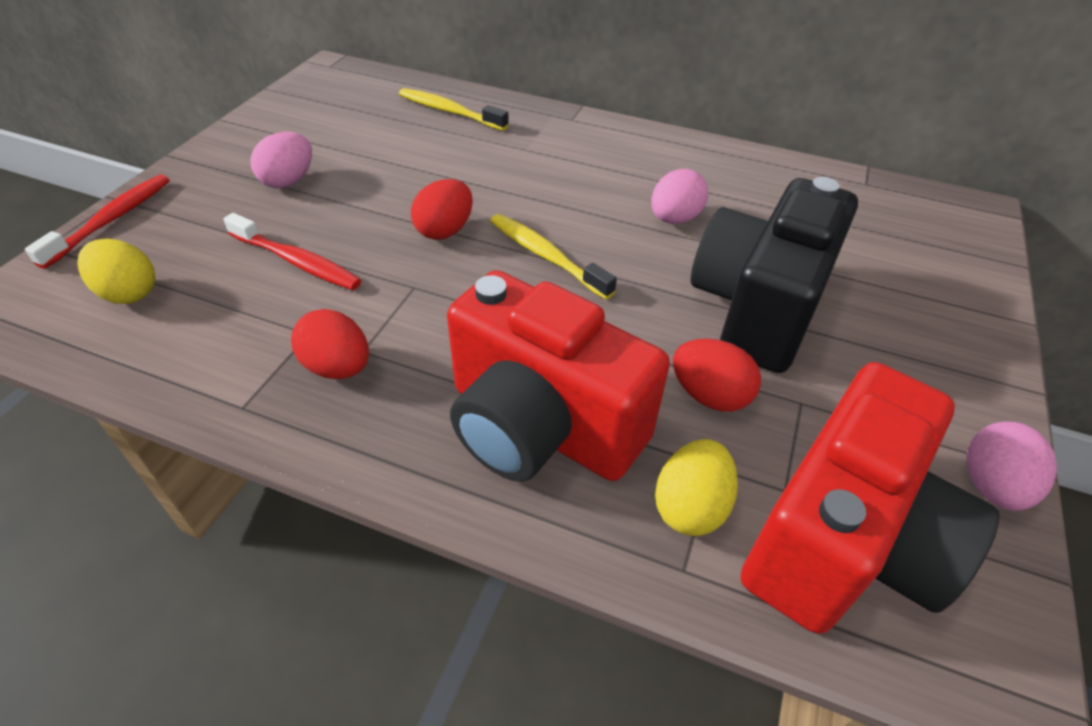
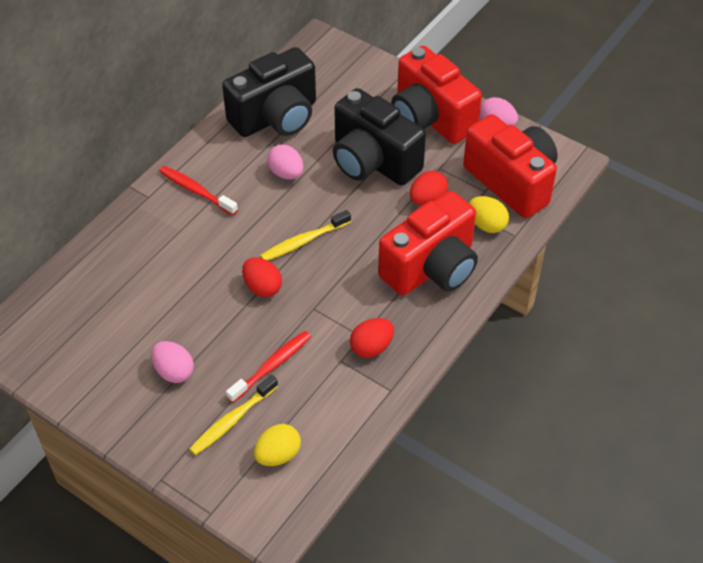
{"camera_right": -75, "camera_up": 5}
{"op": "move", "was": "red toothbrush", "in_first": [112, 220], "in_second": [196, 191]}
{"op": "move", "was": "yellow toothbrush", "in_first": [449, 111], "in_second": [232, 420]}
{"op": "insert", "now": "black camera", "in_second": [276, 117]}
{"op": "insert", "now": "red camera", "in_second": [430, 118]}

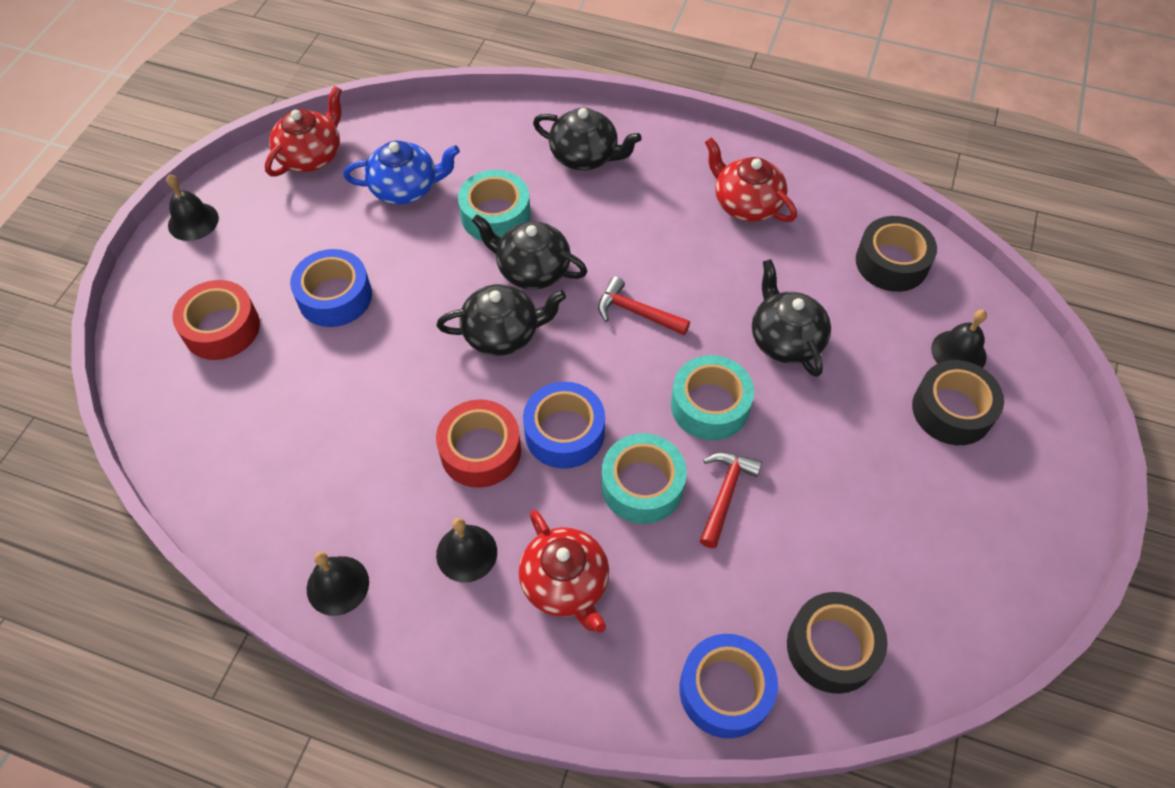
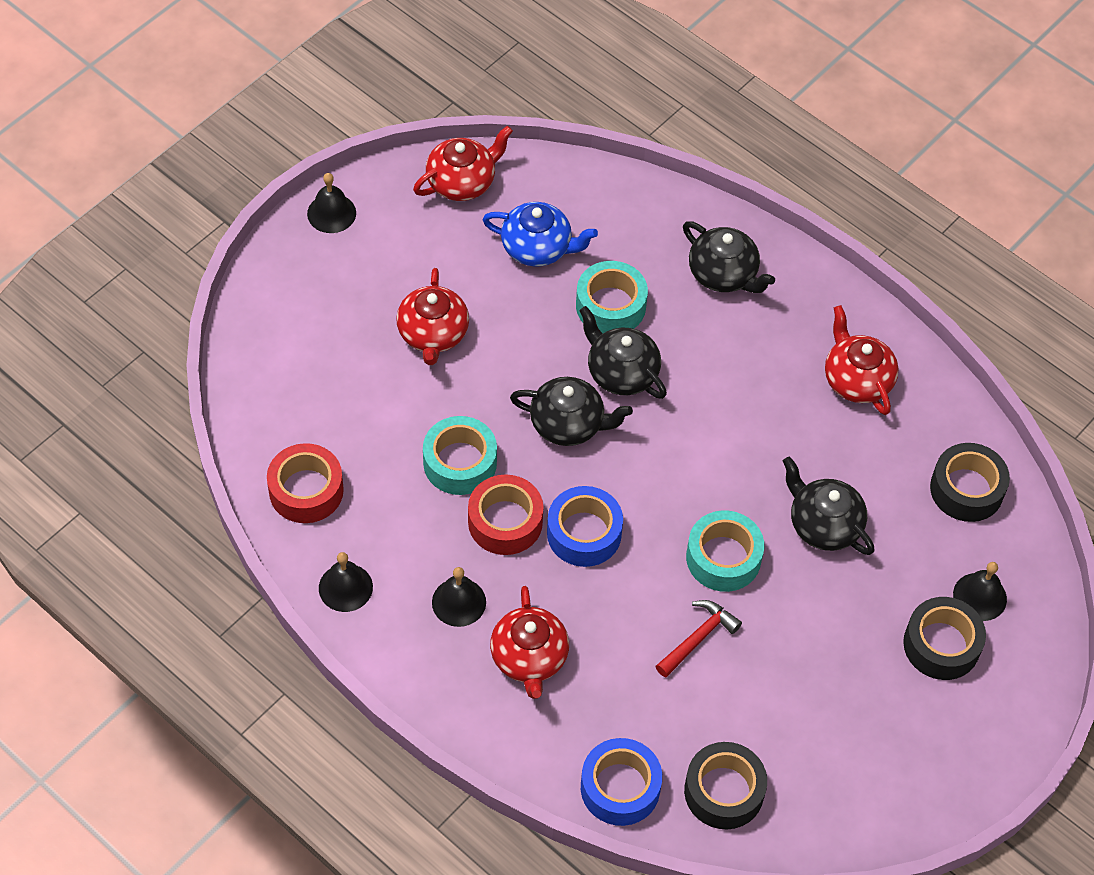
{"camera_right": 20, "camera_up": 0}
{"op": "move", "was": "red tape", "in_first": [221, 328], "in_second": [306, 490]}
{"op": "replace", "was": "blue tape", "now": "red teapot", "in_first": [335, 296], "in_second": [433, 334]}
{"op": "delete", "was": "red hammer", "in_first": [636, 312]}
{"op": "move", "was": "turquoise tape", "in_first": [642, 485], "in_second": [460, 462]}
{"op": "rotate", "was": "black teapot", "in_first": [785, 339], "in_second": [824, 524], "clockwise": -45}

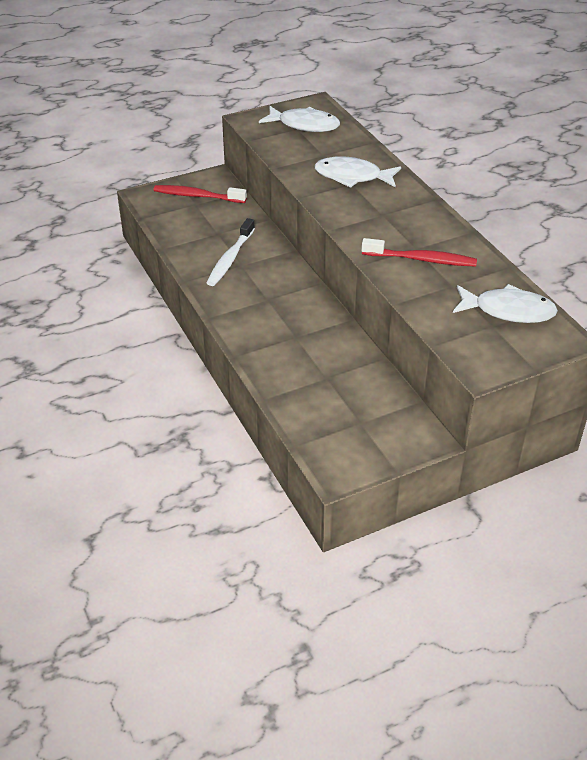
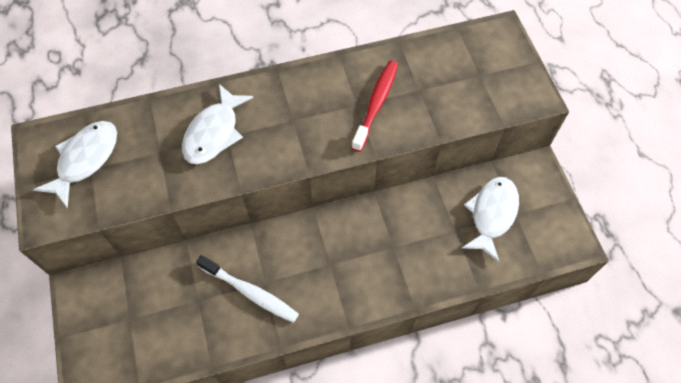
{"camera_right": -80, "camera_up": 20}
{"op": "delete", "was": "red toothbrush", "in_first": [197, 196]}
{"op": "move", "was": "white fish", "in_first": [508, 311], "in_second": [492, 214]}

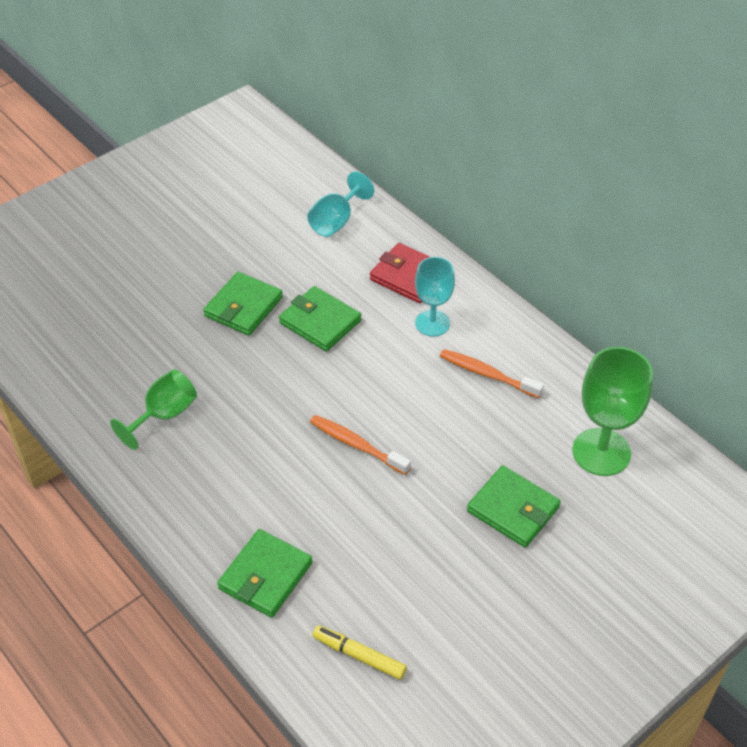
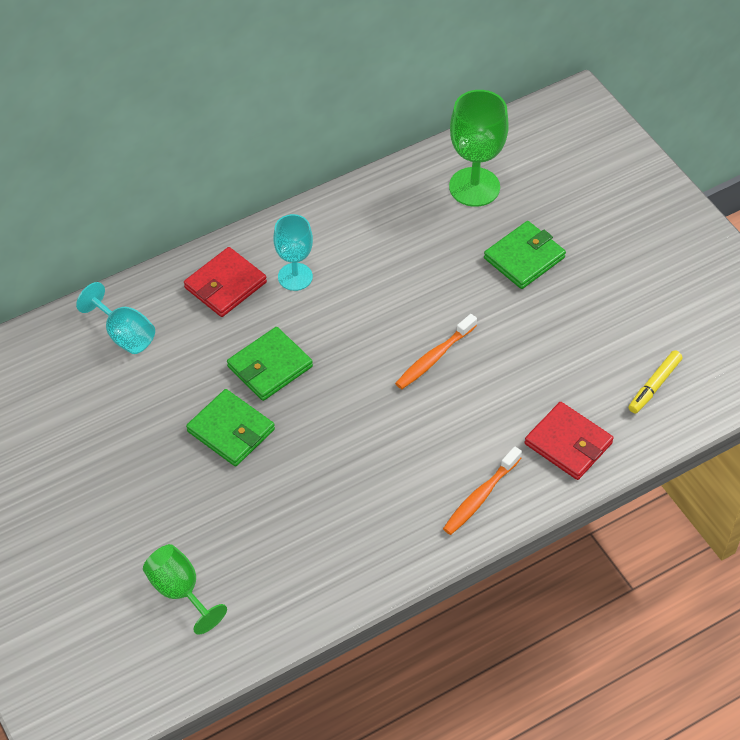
{"camera_right": -80, "camera_up": 5}
{"op": "move", "was": "green goblet", "in_first": [164, 415], "in_second": [180, 591]}
{"op": "recolor", "was": "green wallet", "now": "red wallet", "in_first": [265, 576], "in_second": [568, 443]}
{"op": "move", "was": "orange toothbrush", "in_first": [487, 374], "in_second": [480, 497]}

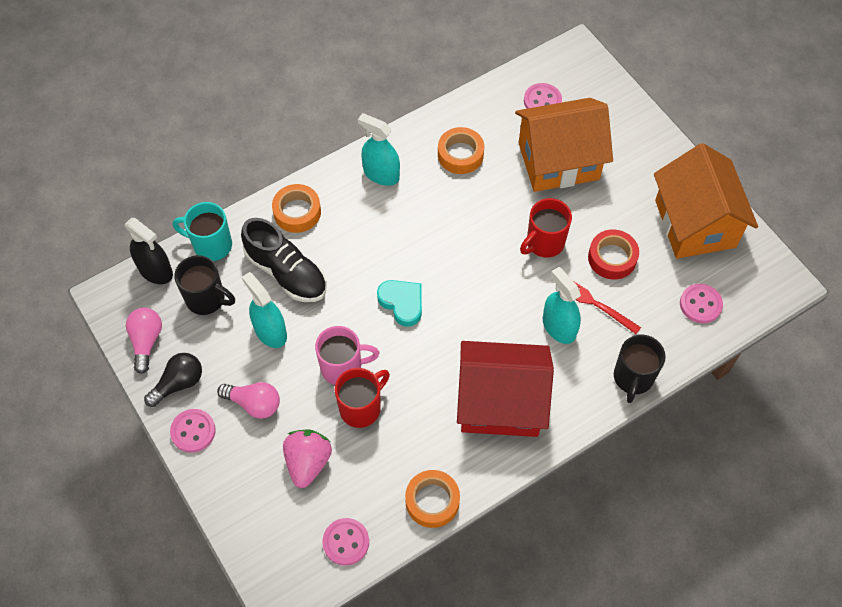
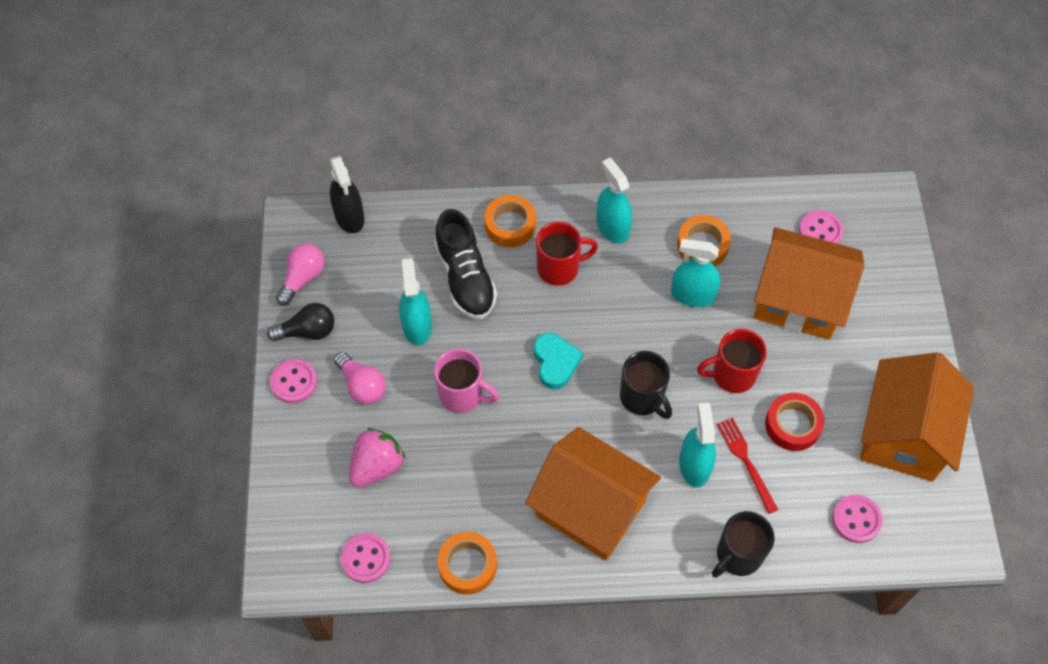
{"camera_right": 30, "camera_up": 0}
{"op": "delete", "was": "turquoise mug", "in_first": [211, 245]}
{"op": "move", "was": "black mug", "in_first": [207, 299], "in_second": [642, 398]}
{"op": "move", "was": "red mug", "in_first": [361, 407], "in_second": [559, 268]}
{"op": "recolor", "was": "red house", "now": "orange house", "in_first": [500, 403], "in_second": [590, 508]}
{"op": "insert", "now": "turquoise spray bottle", "in_second": [692, 295]}

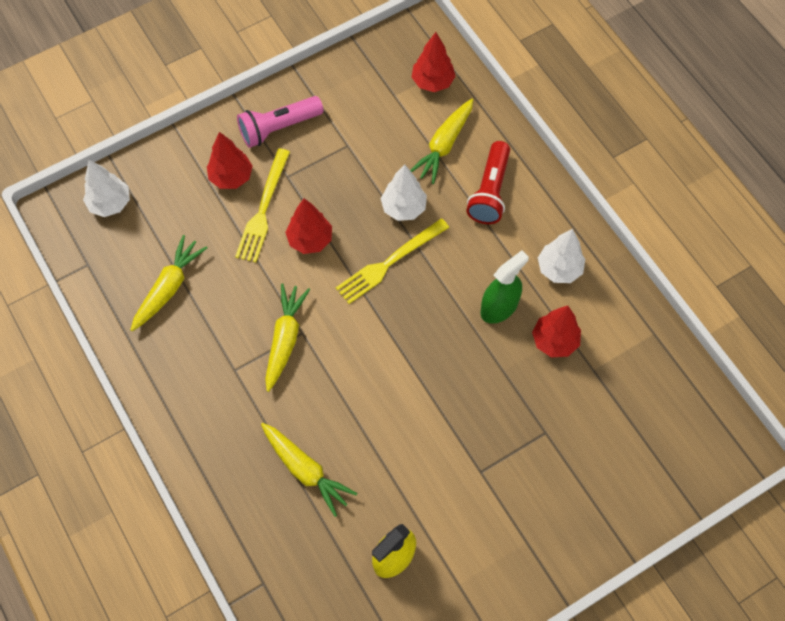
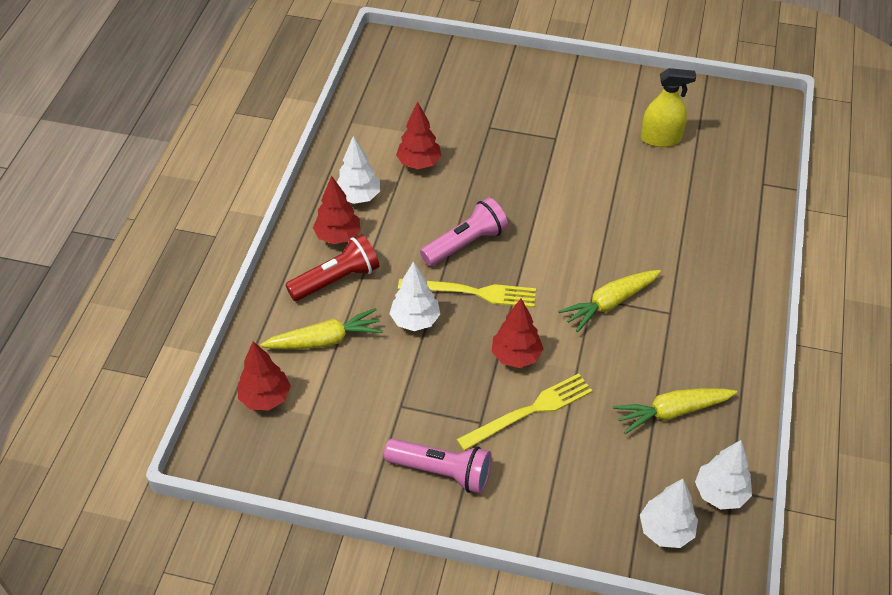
{"camera_right": -135, "camera_up": -15}
{"op": "move", "was": "red tree", "in_first": [231, 177], "in_second": [338, 236]}
{"op": "delete", "was": "yellow carrot", "in_first": [305, 470]}
{"op": "delete", "was": "green spray bottle", "in_first": [499, 307]}
{"op": "insert", "now": "pink flashlight", "in_second": [465, 243]}
{"op": "insert", "now": "white tree", "in_second": [720, 493]}

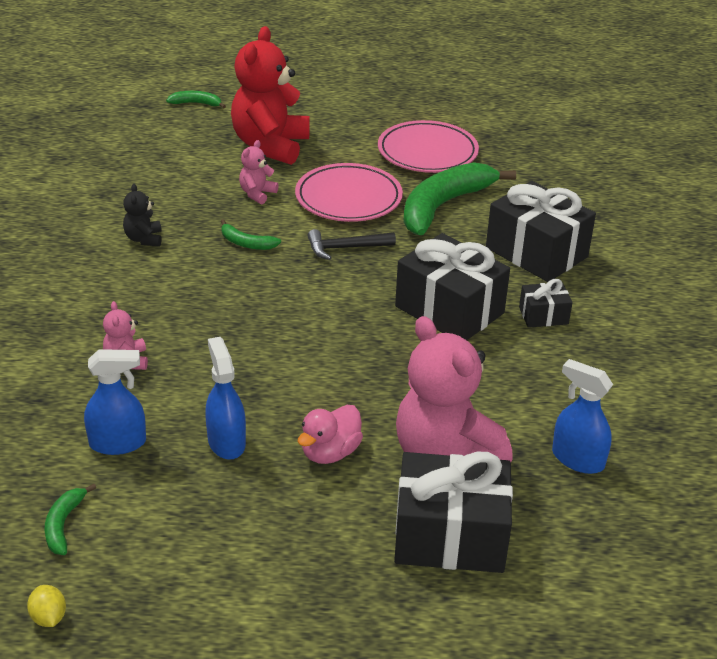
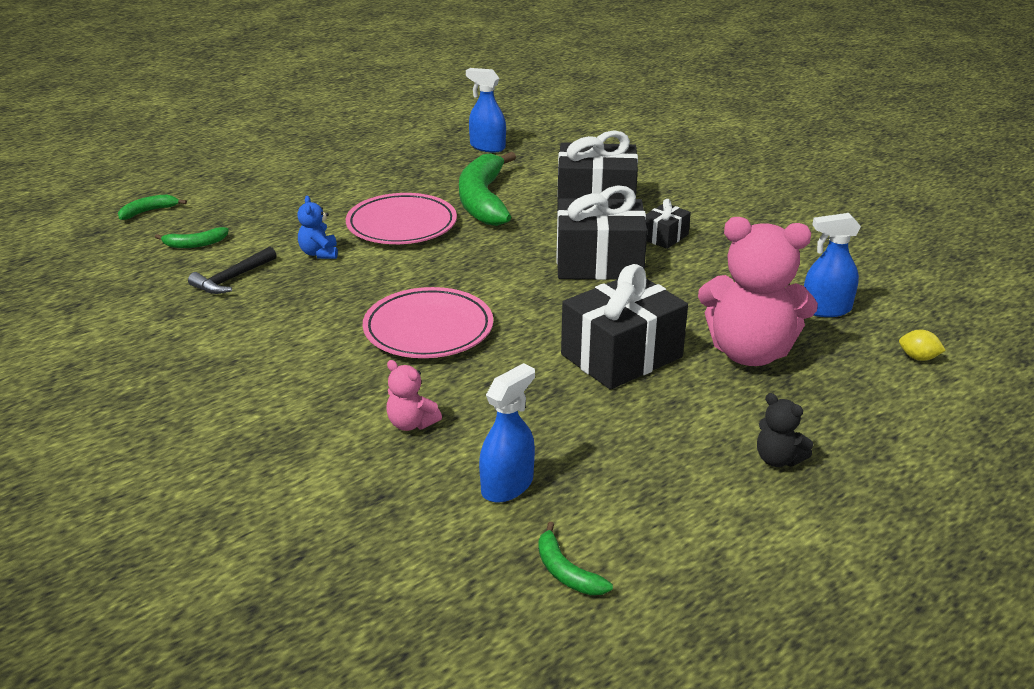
{"camera_right": -40, "camera_up": -5}
{"op": "move", "was": "yellow lemon", "in_first": [49, 617], "in_second": [918, 358]}
{"op": "move", "was": "black teddy bear", "in_first": [144, 239], "in_second": [778, 459]}
{"op": "move", "was": "blue spray bottle", "in_first": [226, 442], "in_second": [487, 147]}
{"op": "move", "was": "green banana", "in_first": [246, 243], "in_second": [195, 244]}
{"op": "delete", "was": "red teddy bear", "in_first": [270, 146]}
{"op": "recolor", "was": "pink teddy bear", "now": "blue teddy bear", "in_first": [257, 194], "in_second": [319, 253]}
{"op": "delete", "was": "pink duck", "in_first": [330, 452]}
{"op": "move", "was": "black hammer", "in_first": [345, 248], "in_second": [232, 279]}
{"op": "move", "was": "pink plate", "in_first": [427, 152], "in_second": [428, 329]}
{"op": "move", "was": "black gift", "in_first": [450, 536], "in_second": [621, 356]}

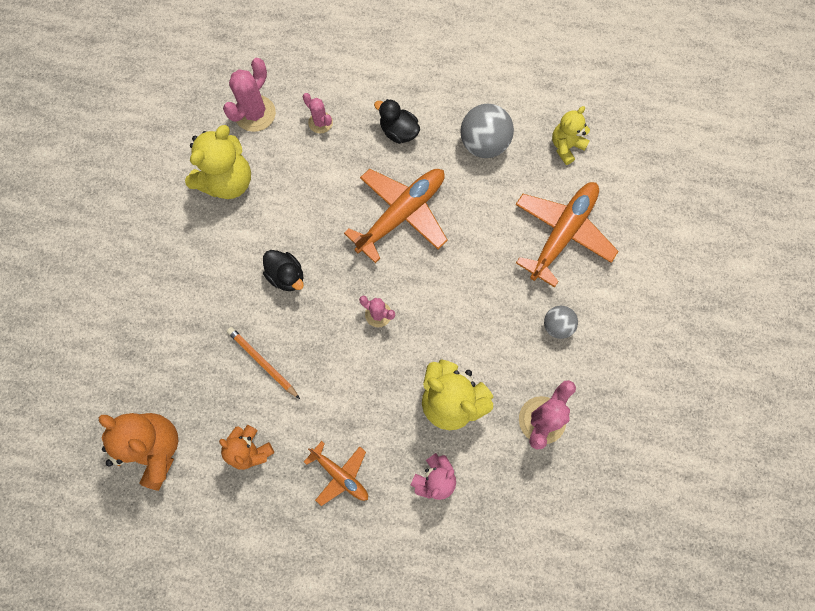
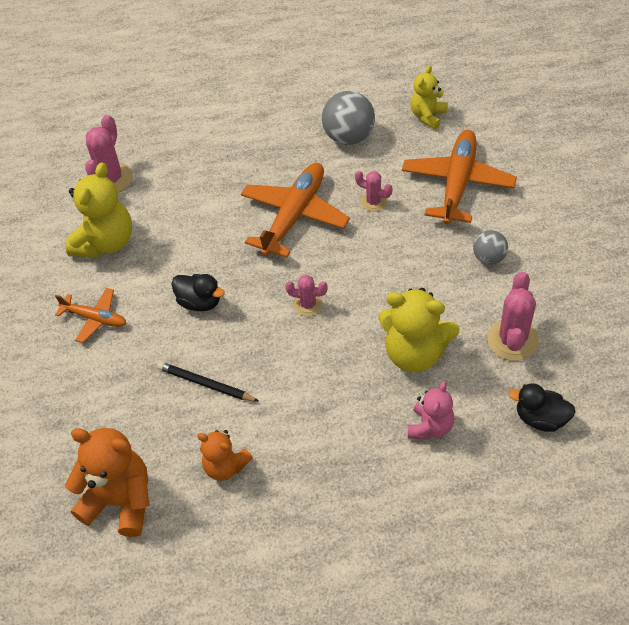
{"camera_right": -15, "camera_up": -20}
{"op": "recolor", "was": "orange pencil", "now": "black pencil", "in_first": [262, 362], "in_second": [205, 384]}
{"op": "move", "was": "pink cactus", "in_first": [320, 122], "in_second": [373, 202]}
{"op": "move", "was": "orange plane", "in_first": [340, 474], "in_second": [95, 318]}
{"op": "move", "was": "black duck", "in_first": [398, 132], "in_second": [540, 418]}

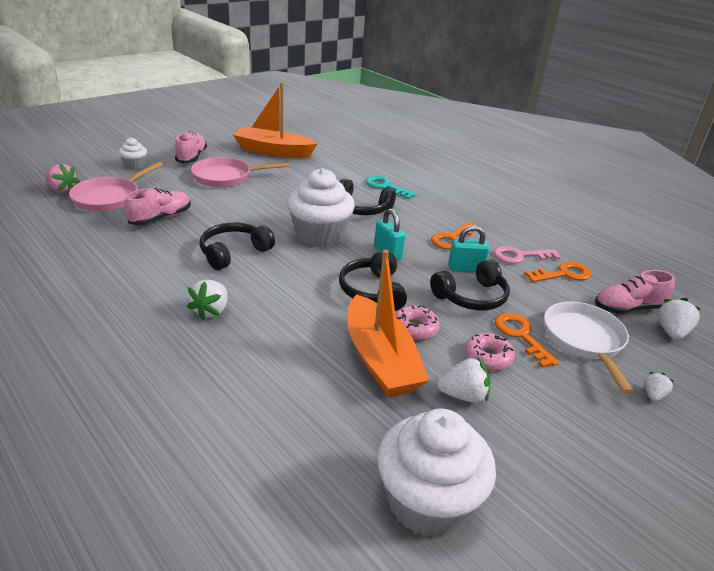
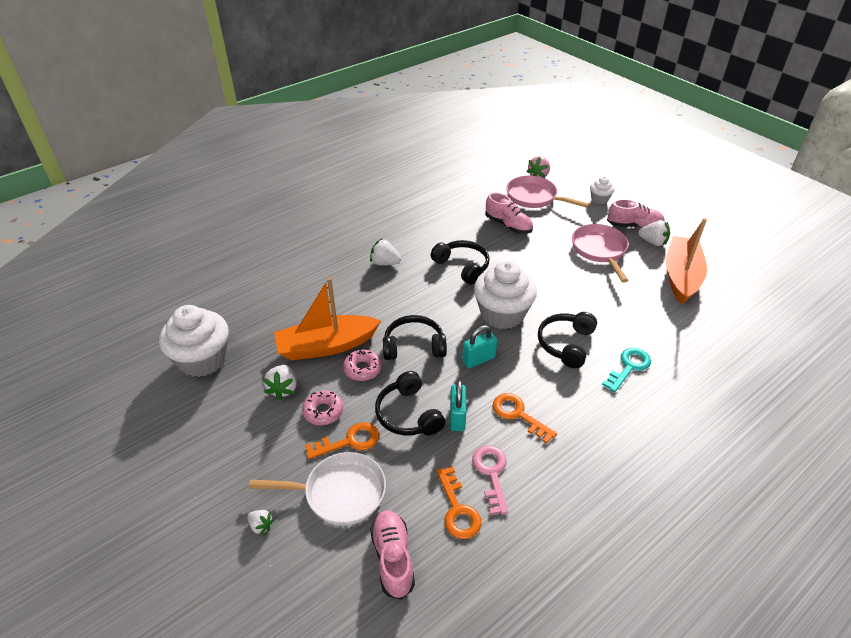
{"camera_right": 95, "camera_up": 10}
{"op": "move", "was": "white strawberry", "in_first": [671, 332], "in_second": [653, 242]}

